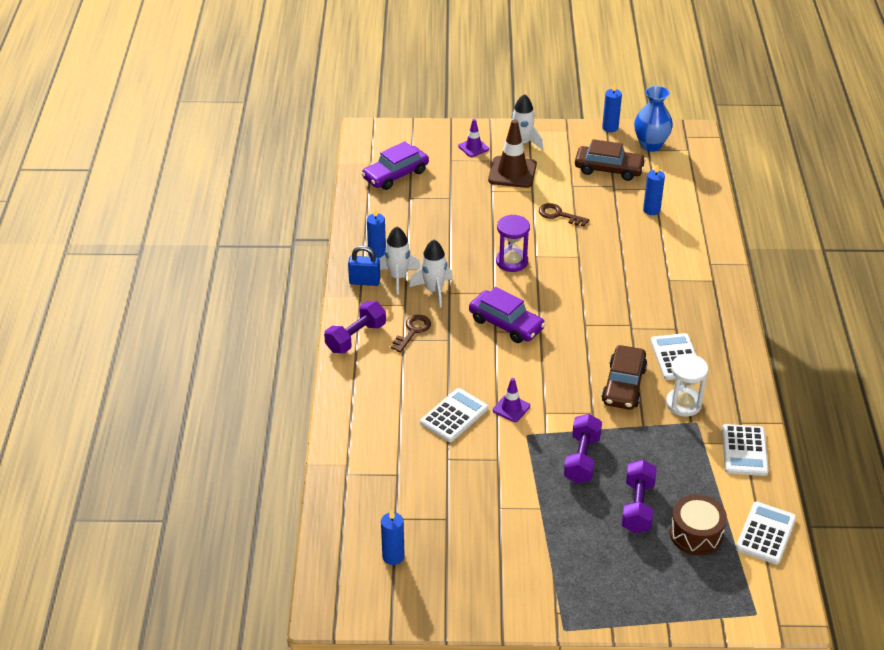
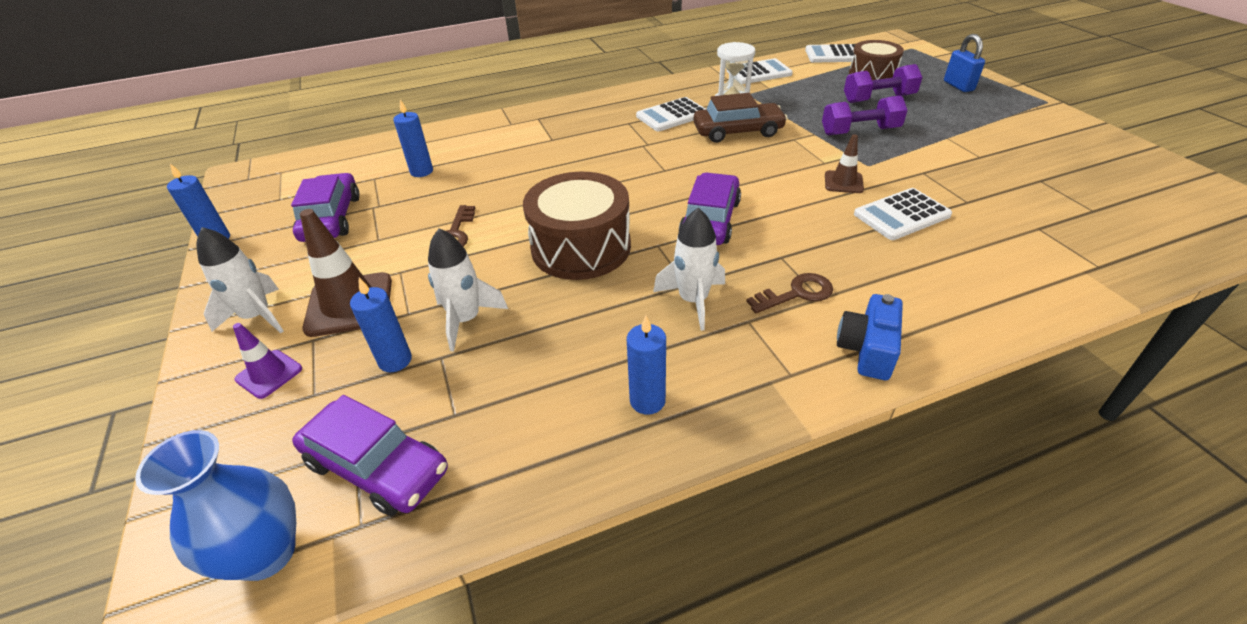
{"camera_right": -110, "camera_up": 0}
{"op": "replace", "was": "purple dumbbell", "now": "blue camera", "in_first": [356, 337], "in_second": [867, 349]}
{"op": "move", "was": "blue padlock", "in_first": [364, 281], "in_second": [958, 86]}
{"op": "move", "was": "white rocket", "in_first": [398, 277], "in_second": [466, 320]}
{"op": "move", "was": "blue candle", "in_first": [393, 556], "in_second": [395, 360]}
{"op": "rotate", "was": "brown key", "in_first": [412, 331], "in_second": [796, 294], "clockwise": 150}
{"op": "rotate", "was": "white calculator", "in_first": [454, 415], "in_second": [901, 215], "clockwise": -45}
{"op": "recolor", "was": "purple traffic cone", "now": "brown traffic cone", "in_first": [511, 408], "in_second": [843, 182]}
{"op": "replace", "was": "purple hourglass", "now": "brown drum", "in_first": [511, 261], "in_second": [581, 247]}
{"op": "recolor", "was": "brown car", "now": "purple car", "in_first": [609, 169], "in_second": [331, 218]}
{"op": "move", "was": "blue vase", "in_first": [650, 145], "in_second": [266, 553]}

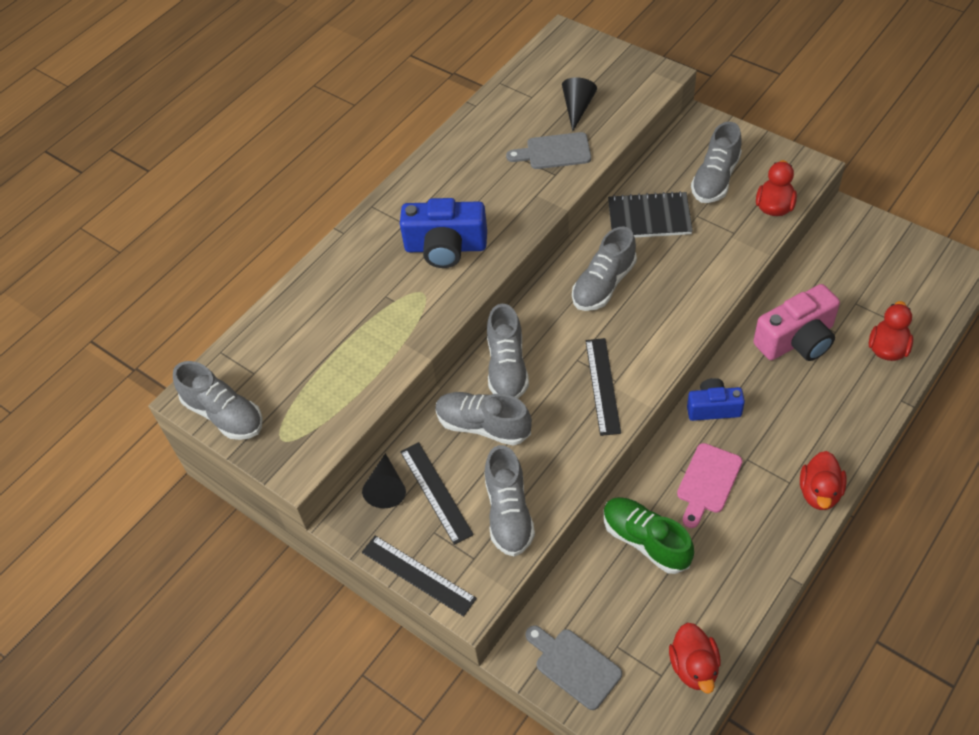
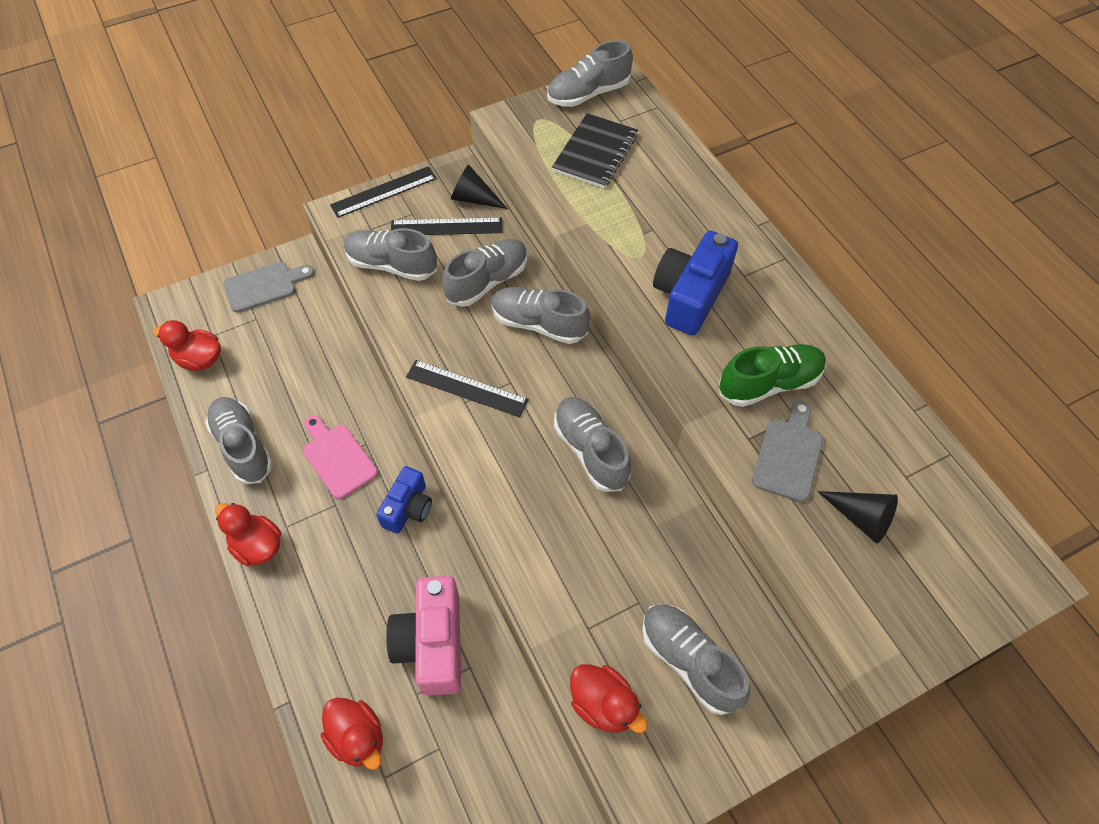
{"camera_right": 110, "camera_up": 5}
{"op": "move", "was": "green shoe", "in_first": [645, 541], "in_second": [769, 383]}
{"op": "move", "was": "black notebook", "in_first": [649, 217], "in_second": [595, 153]}
{"op": "insert", "now": "grey shoe", "in_second": [243, 446]}

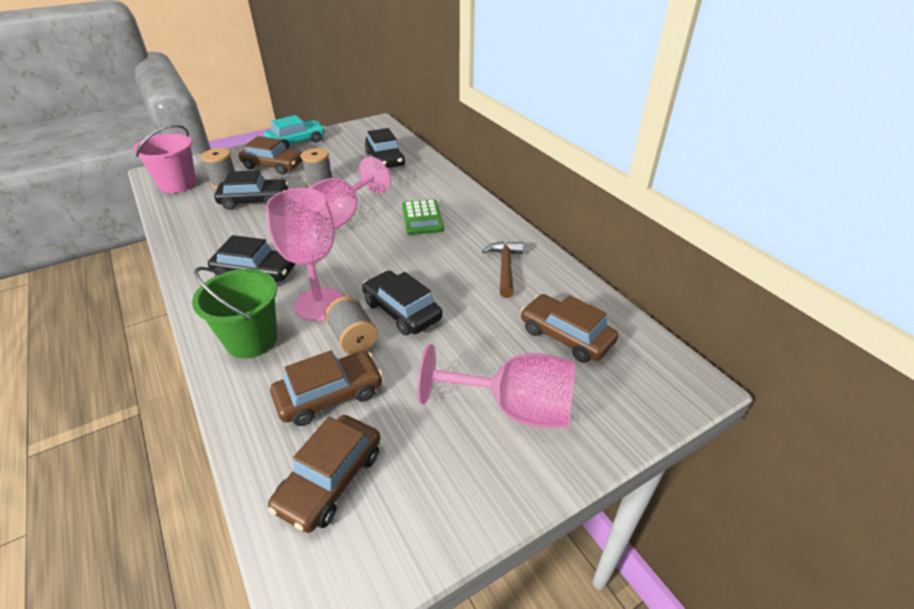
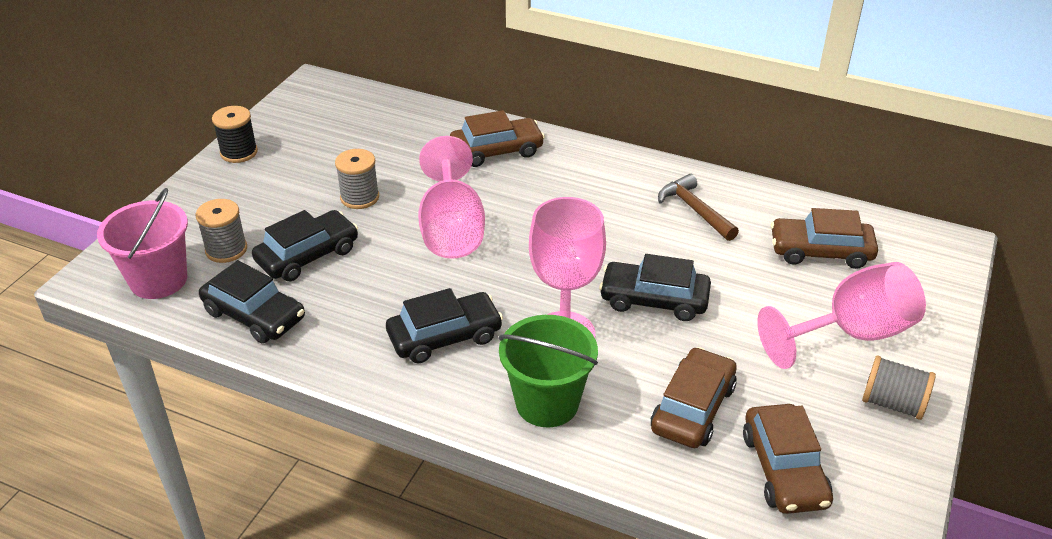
{"camera_right": -35, "camera_up": 0}
{"op": "move", "was": "brown car", "in_first": [273, 165], "in_second": [497, 151]}
{"op": "replace", "was": "turquoise car", "now": "black spool", "in_first": [296, 142], "in_second": [239, 152]}
{"op": "move", "was": "grey spool", "in_first": [353, 338], "in_second": [892, 403]}
{"op": "move", "was": "black car", "in_first": [385, 159], "in_second": [254, 315]}
{"op": "delete", "was": "green calculator", "in_first": [422, 218]}

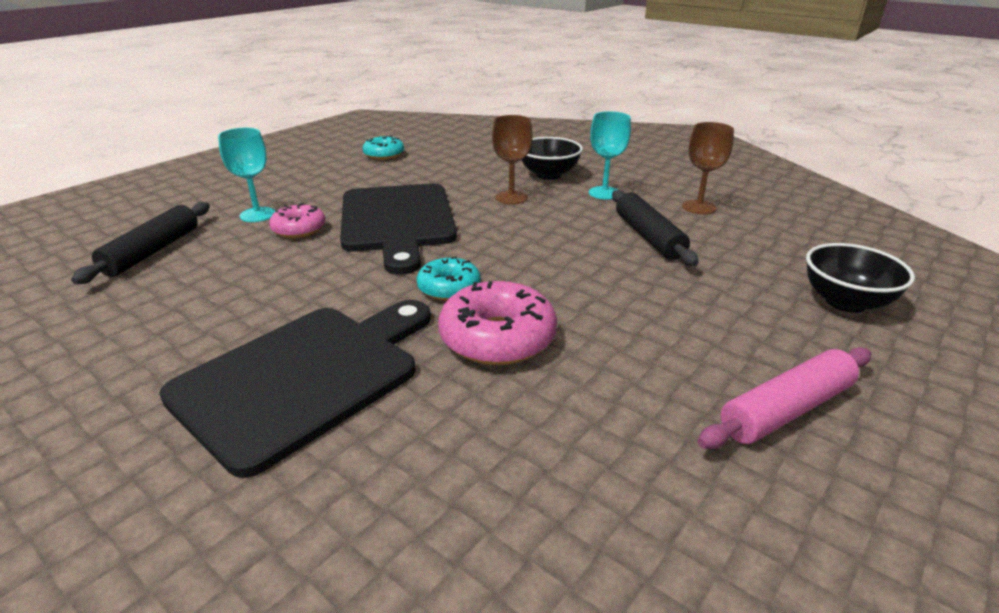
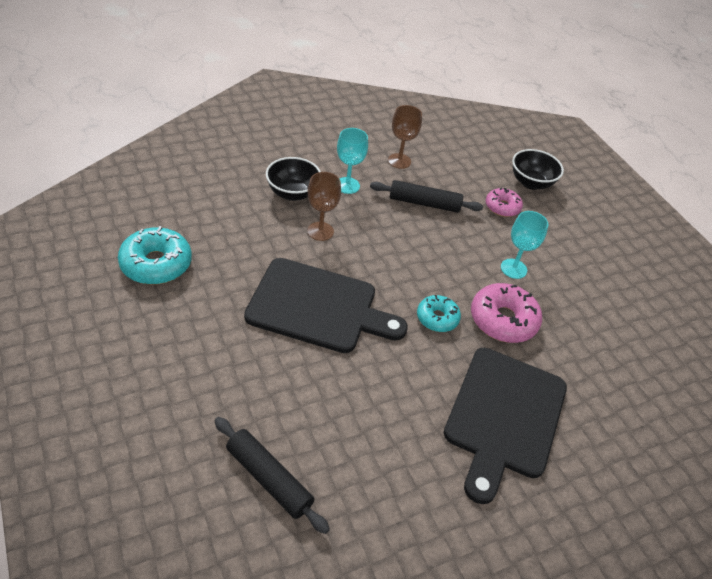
{"camera_right": -70, "camera_up": 15}
{"op": "rotate", "was": "black cutting board", "in_first": [304, 377], "in_second": [504, 416], "clockwise": -135}
{"op": "move", "was": "turquoise goblet", "in_first": [257, 215], "in_second": [513, 268]}
{"op": "move", "was": "pink donut", "in_first": [299, 229], "in_second": [502, 207]}
{"op": "resize", "was": "turquoise donut", "in_first": [384, 155], "in_second": [156, 264], "ratio": 1.63}
{"op": "delete", "was": "pink rolling pin", "in_first": [786, 410]}

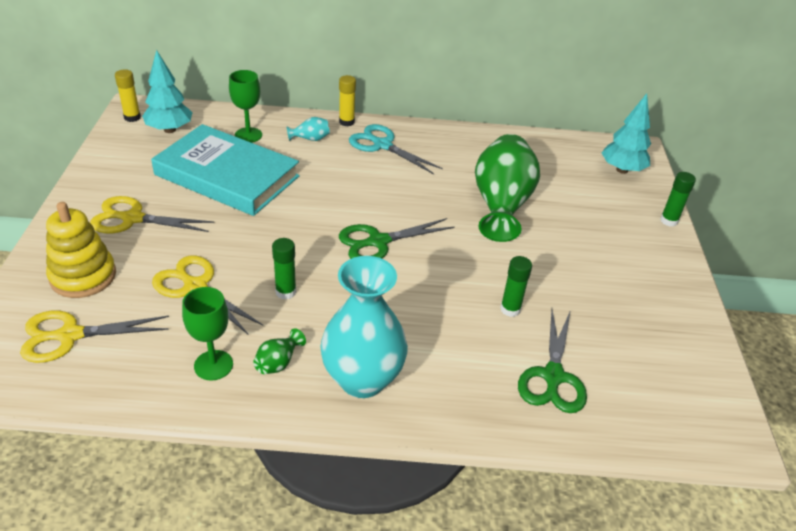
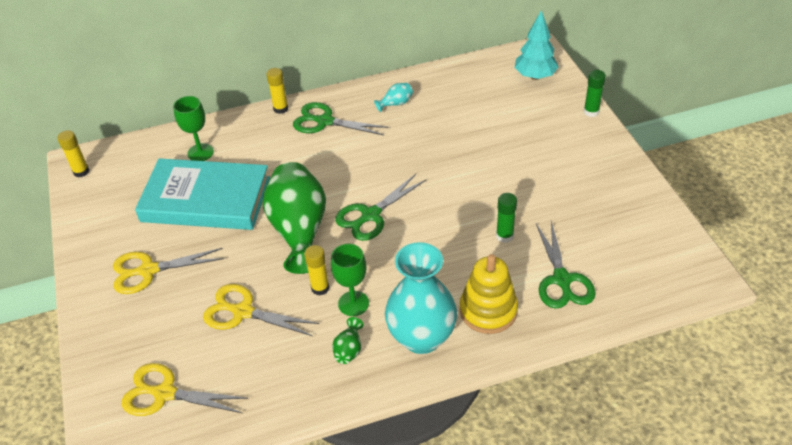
{"camera_right": -15, "camera_up": 5}
{"op": "rotate", "was": "yellow scissors", "in_first": [69, 335], "in_second": [164, 393], "clockwise": 45}
{"op": "move", "was": "yellow stacking toy", "in_first": [83, 276], "in_second": [488, 311]}
{"op": "delete", "was": "turquoise tree", "in_first": [170, 130]}
{"op": "move", "was": "green goblet", "in_first": [213, 365], "in_second": [353, 303]}
{"op": "recolor", "was": "green glue stick", "now": "yellow glue stick", "in_first": [285, 292], "in_second": [320, 288]}
{"op": "move", "was": "turquoise vase", "in_first": [310, 139], "in_second": [396, 104]}
{"op": "recolor", "was": "turquoise scissors", "now": "green scissors", "in_first": [382, 145], "in_second": [324, 121]}
{"op": "move", "was": "green vase", "in_first": [501, 205], "in_second": [299, 231]}

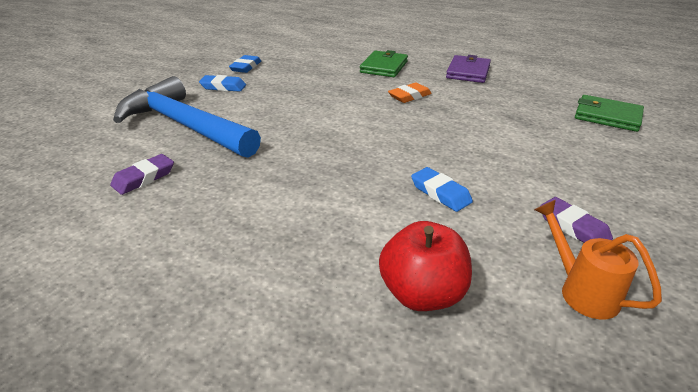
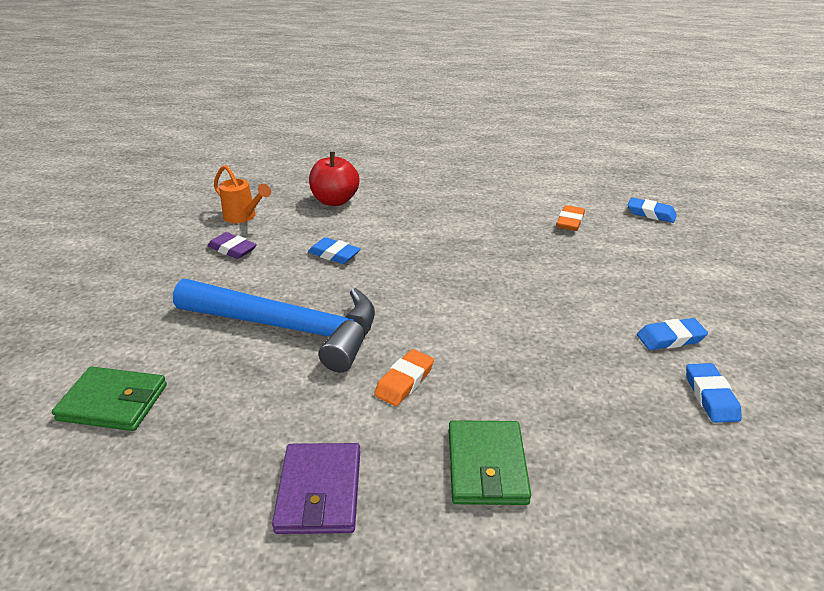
{"camera_right": 160, "camera_up": 0}
{"op": "recolor", "was": "purple eraser", "now": "orange eraser", "in_first": [144, 178], "in_second": [570, 222]}
{"op": "move", "was": "blue hammer", "in_first": [184, 125], "in_second": [289, 328]}
{"op": "insert", "now": "blue eraser", "in_second": [651, 214]}

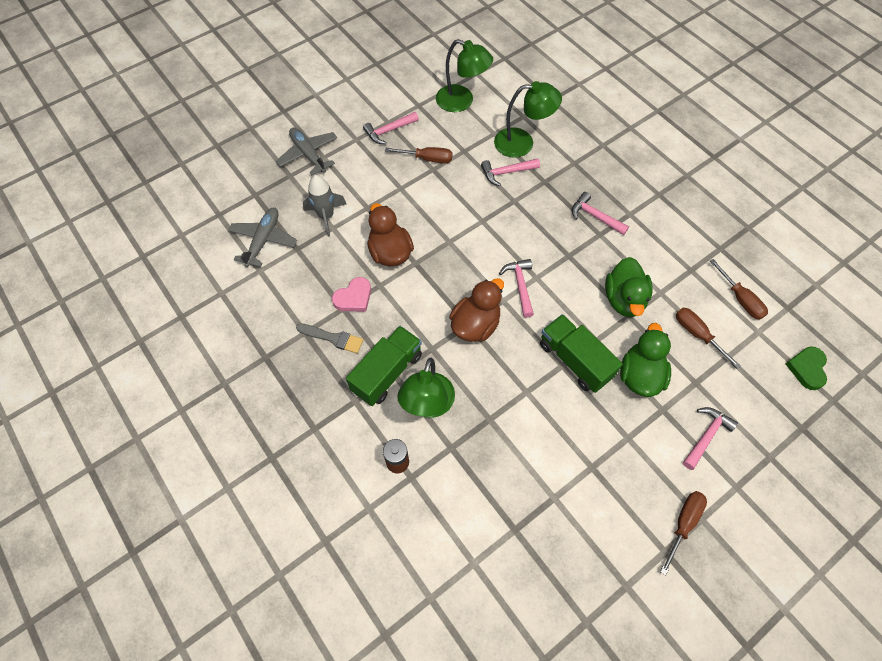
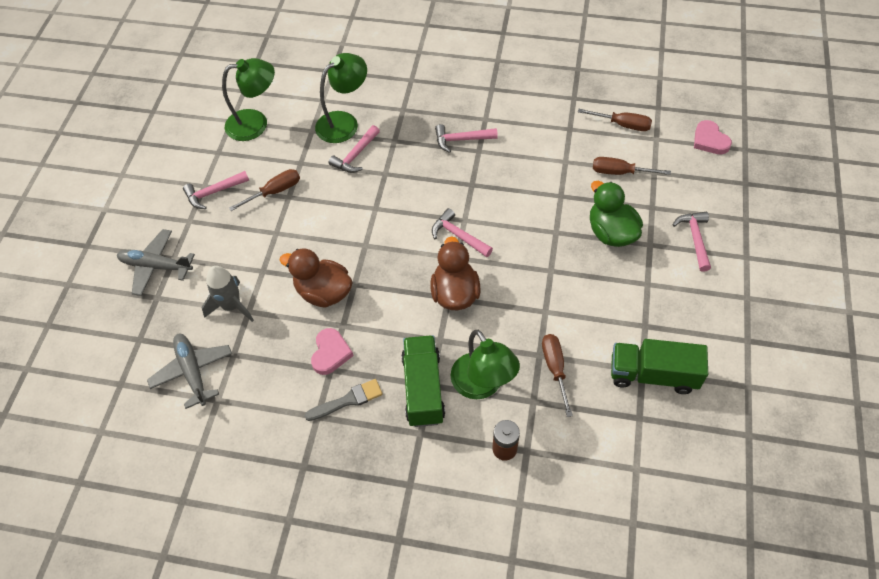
{"camera_right": -40, "camera_up": -5}
{"op": "rotate", "was": "pink hammer", "in_first": [389, 131], "in_second": [213, 193], "clockwise": 45}
{"op": "move", "was": "green truck", "in_first": [575, 360], "in_second": [653, 374]}
{"op": "delete", "was": "green duck", "in_first": [624, 299]}
{"op": "move", "was": "brown screwdriver", "in_first": [683, 523], "in_second": [555, 368]}
{"op": "recolor", "was": "green heart", "now": "pink heart", "in_first": [807, 368], "in_second": [709, 140]}

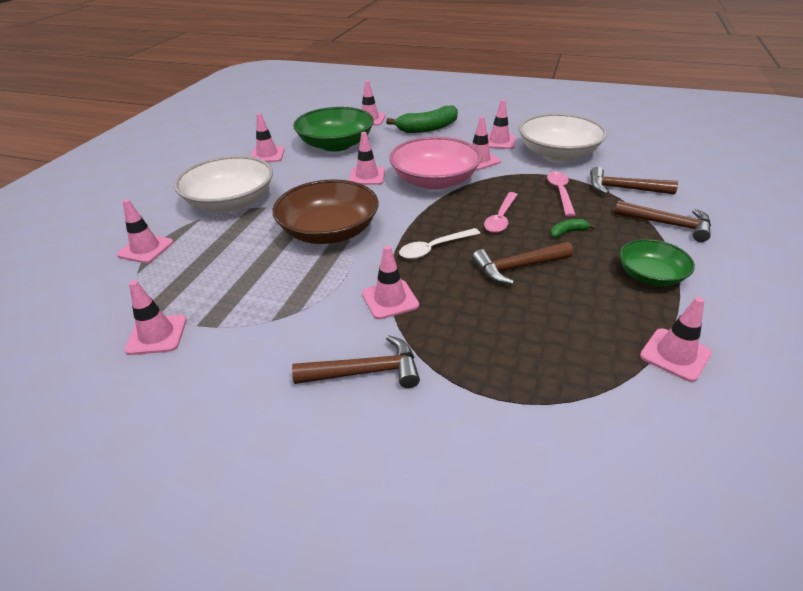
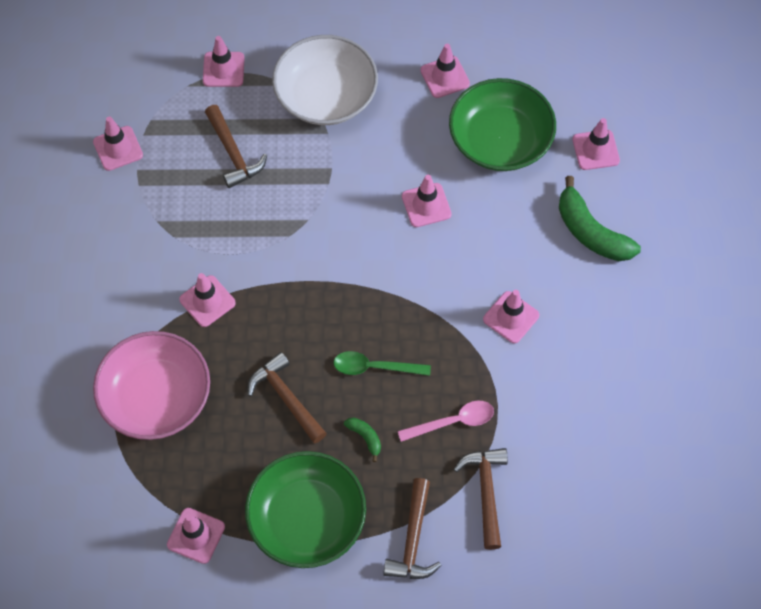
{"camera_right": 70, "camera_up": 25}
{"op": "delete", "was": "brown bowl", "in_first": [329, 231]}
{"op": "move", "was": "brown hammer", "in_first": [366, 372], "in_second": [233, 153]}
{"op": "move", "was": "pink bowl", "in_first": [434, 181], "in_second": [156, 397]}
{"op": "delete", "was": "white spoon", "in_first": [434, 248]}
{"op": "recolor", "was": "pink spoon", "now": "green spoon", "in_first": [501, 218], "in_second": [374, 367]}
{"op": "delete", "was": "pink traffic cone", "in_first": [499, 141]}
{"op": "delete", "was": "white bowl", "in_first": [558, 154]}
{"op": "resize", "was": "green bowl", "in_first": [650, 275], "in_second": [307, 519], "ratio": 1.71}

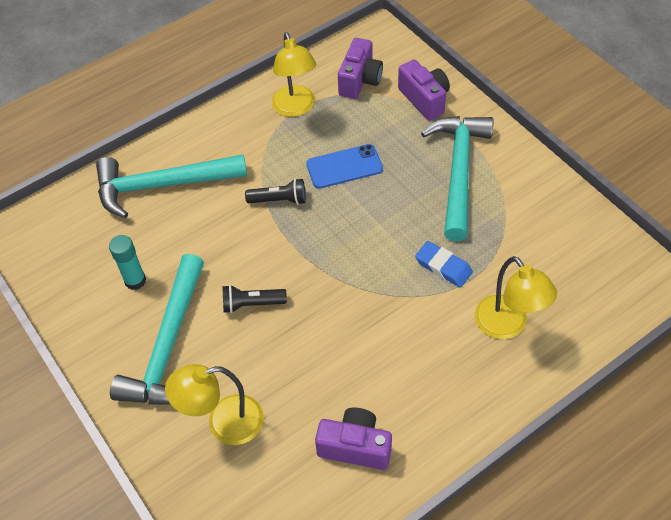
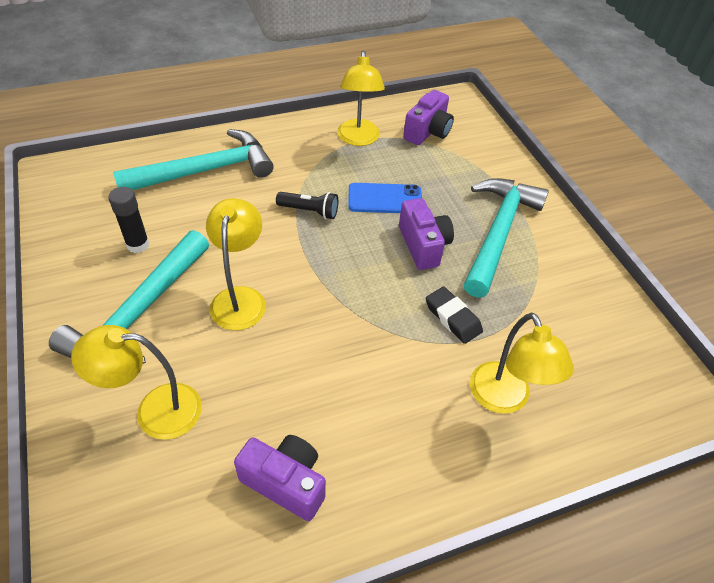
{"camera_right": 10, "camera_up": -5}
{"op": "rotate", "was": "turquoise hammer", "in_first": [162, 186], "in_second": [205, 170], "clockwise": 150}
{"op": "recolor", "was": "turquoise glue stick", "now": "black glue stick", "in_first": [135, 281], "in_second": [138, 245]}
{"op": "replace", "was": "black flashlight", "now": "yellow lamp", "in_first": [252, 304], "in_second": [240, 298]}
{"op": "move", "was": "purple camera", "in_first": [424, 99], "in_second": [423, 245]}
{"op": "recolor", "was": "blue eraser", "now": "black eraser", "in_first": [443, 266], "in_second": [452, 318]}

